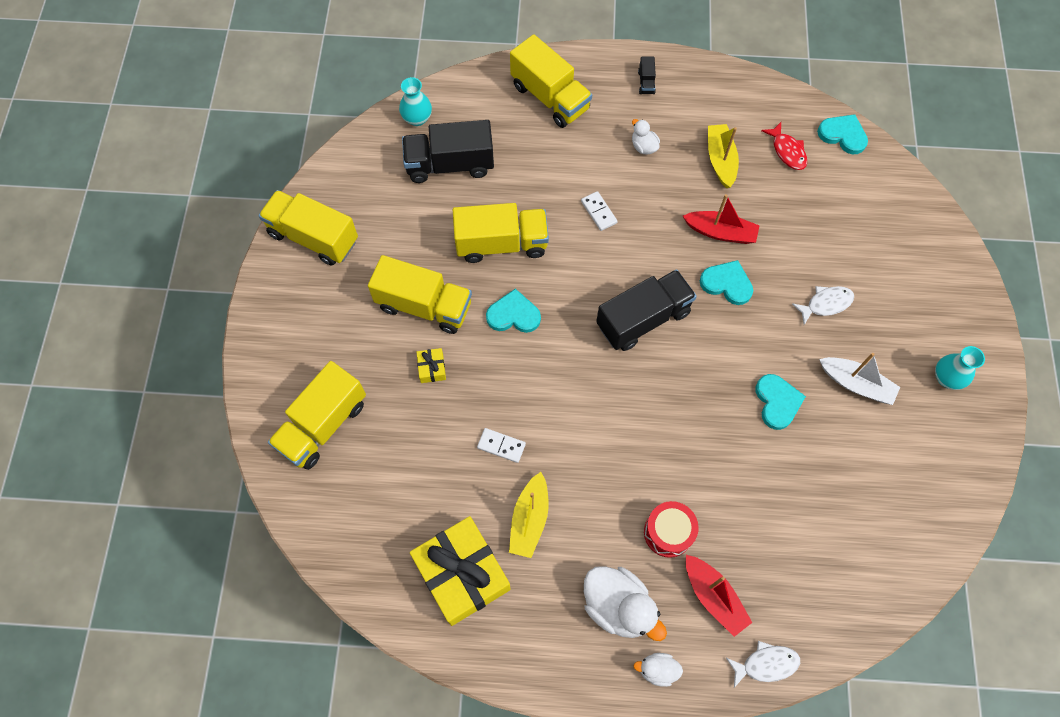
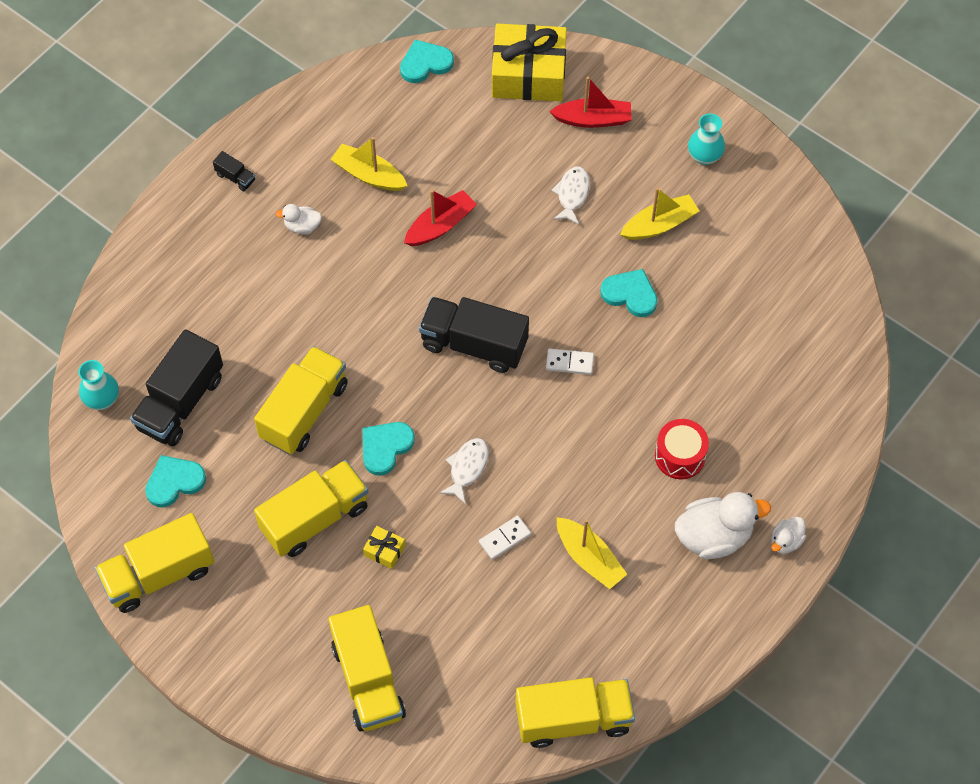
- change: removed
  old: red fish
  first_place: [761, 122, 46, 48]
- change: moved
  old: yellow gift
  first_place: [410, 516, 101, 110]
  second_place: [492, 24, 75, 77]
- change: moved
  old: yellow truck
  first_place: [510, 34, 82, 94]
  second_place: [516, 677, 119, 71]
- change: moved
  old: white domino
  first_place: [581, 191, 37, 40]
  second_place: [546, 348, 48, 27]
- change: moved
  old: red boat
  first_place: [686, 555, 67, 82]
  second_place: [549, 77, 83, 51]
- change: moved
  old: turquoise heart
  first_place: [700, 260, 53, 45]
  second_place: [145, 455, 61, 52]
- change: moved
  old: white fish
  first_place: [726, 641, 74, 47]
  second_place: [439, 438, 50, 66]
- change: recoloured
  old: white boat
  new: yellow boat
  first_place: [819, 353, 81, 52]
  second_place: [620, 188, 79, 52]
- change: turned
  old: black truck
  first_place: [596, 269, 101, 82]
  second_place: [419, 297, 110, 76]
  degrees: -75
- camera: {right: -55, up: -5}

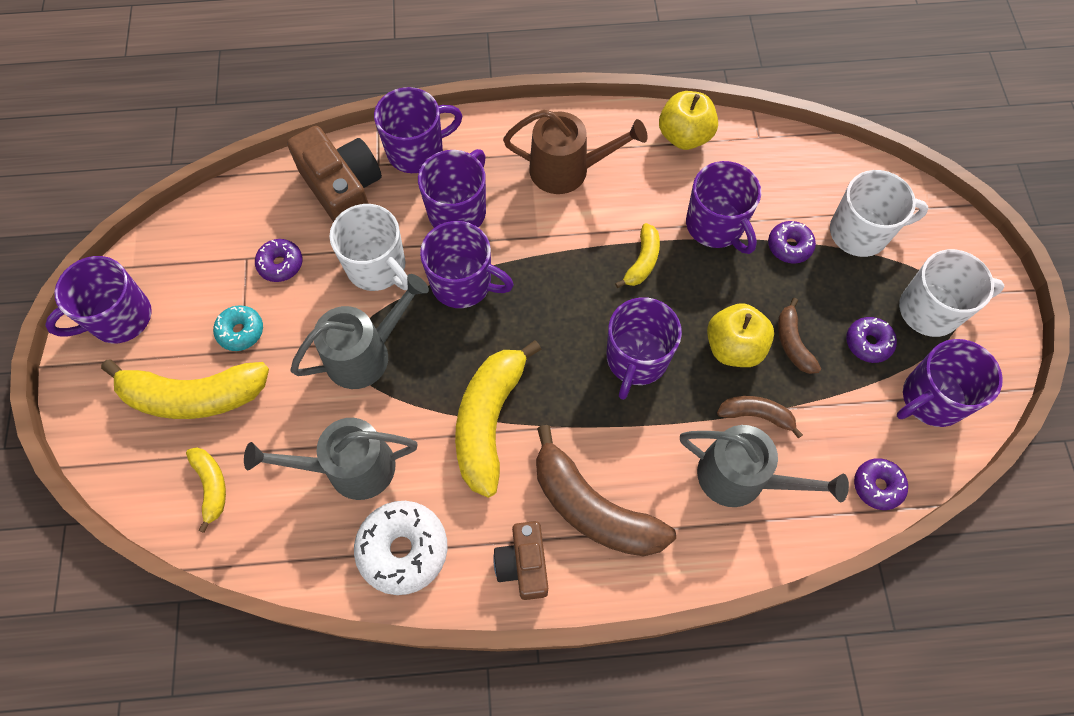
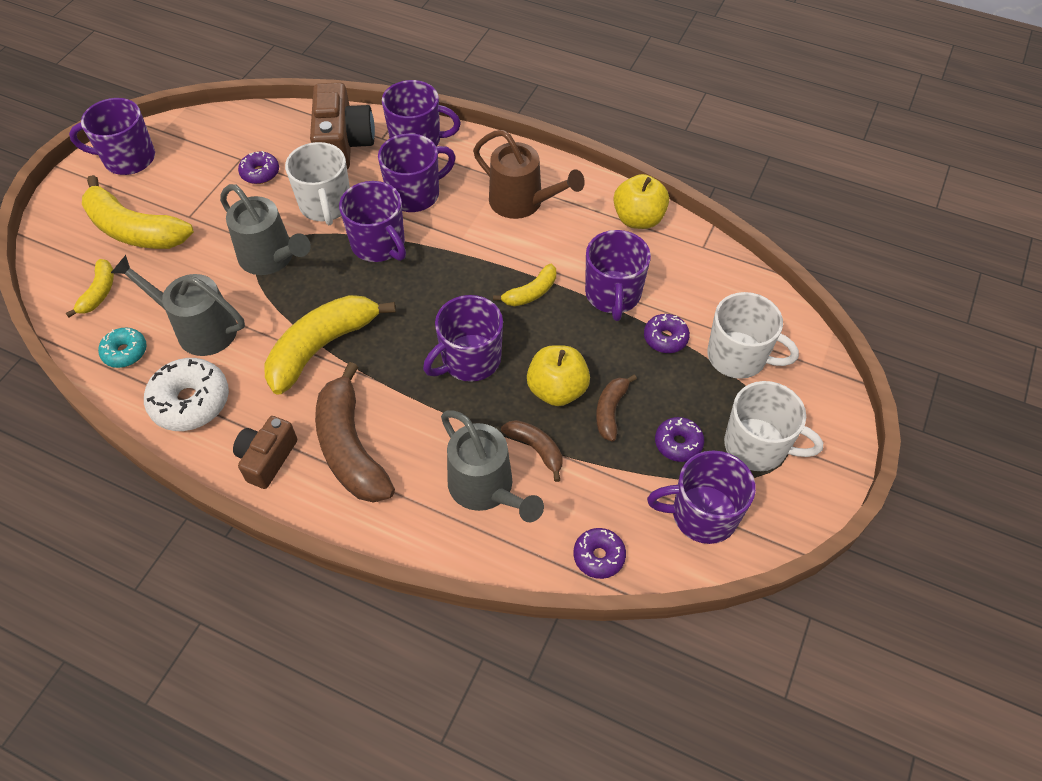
- change: moved
  old: turquoise donut
  first_place: [213, 305, 50, 46]
  second_place: [98, 327, 49, 41]
- change: turned
  old: grey watering can
  first_place: [290, 274, 139, 115]
  second_place: [220, 184, 91, 91]
  degrees: 45
- camera: {right: 30, up: -10}

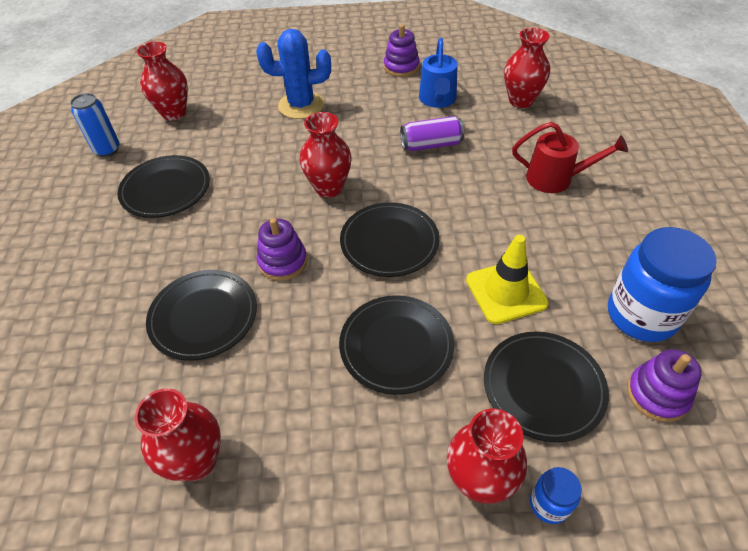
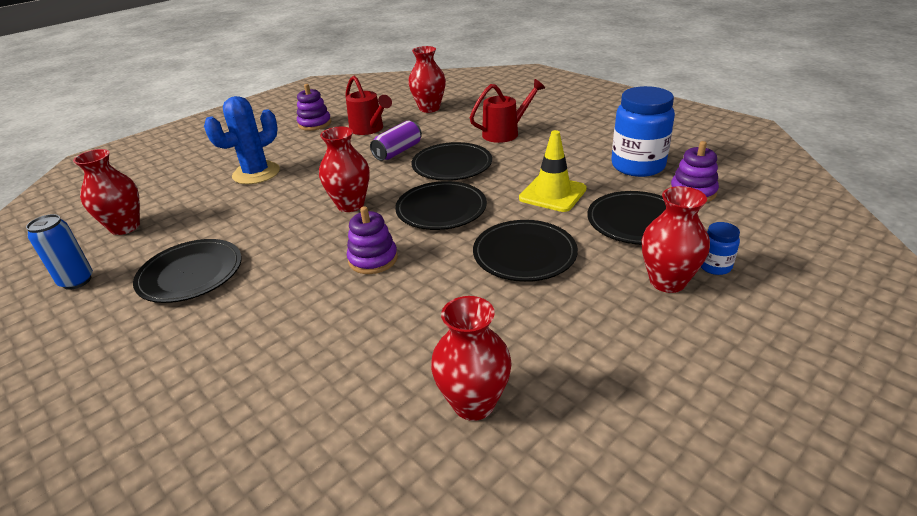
- change: moved
  old: black plate
  first_place: [146, 270, 111, 91]
  second_place: [411, 142, 81, 39]
- change: recoloured
  old: blue watering can
  new: red watering can
  first_place: [419, 38, 39, 70]
  second_place: [345, 76, 47, 59]
- camera: {right: -40, up: -15}

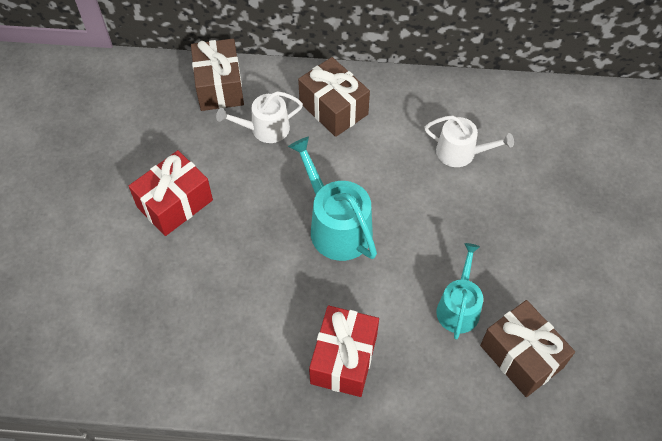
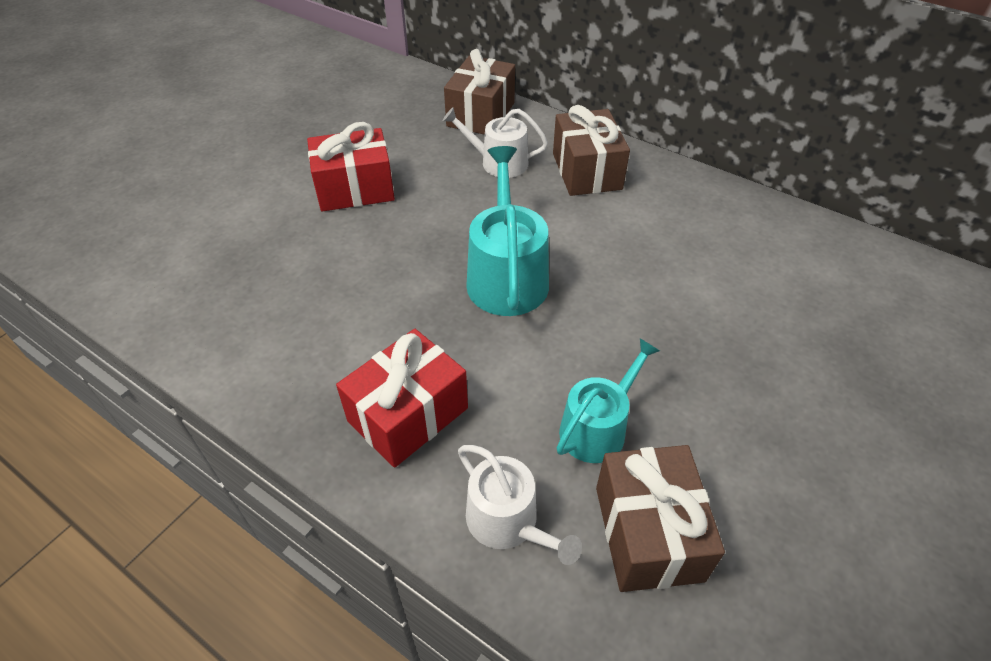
- change: moved
  old: white watering can
  first_place: [424, 116, 90, 51]
  second_place: [458, 445, 124, 120]
- camera: {right: 30, up: -10}

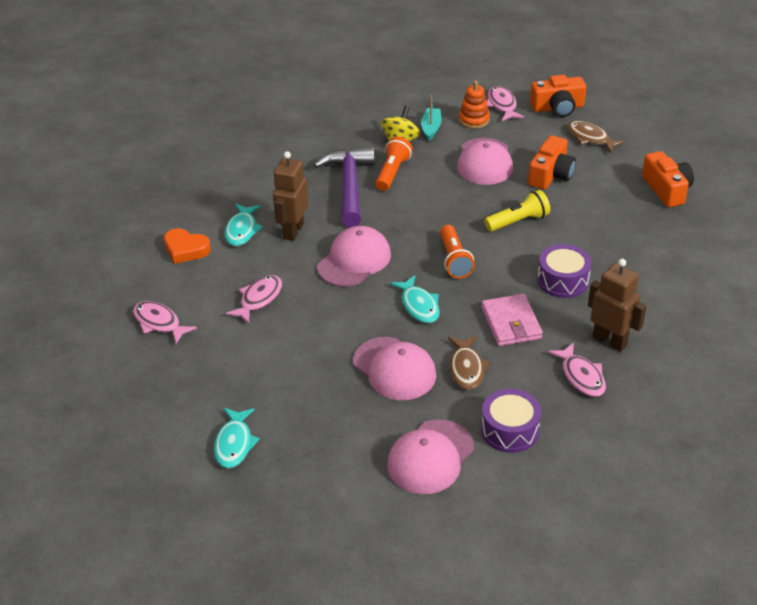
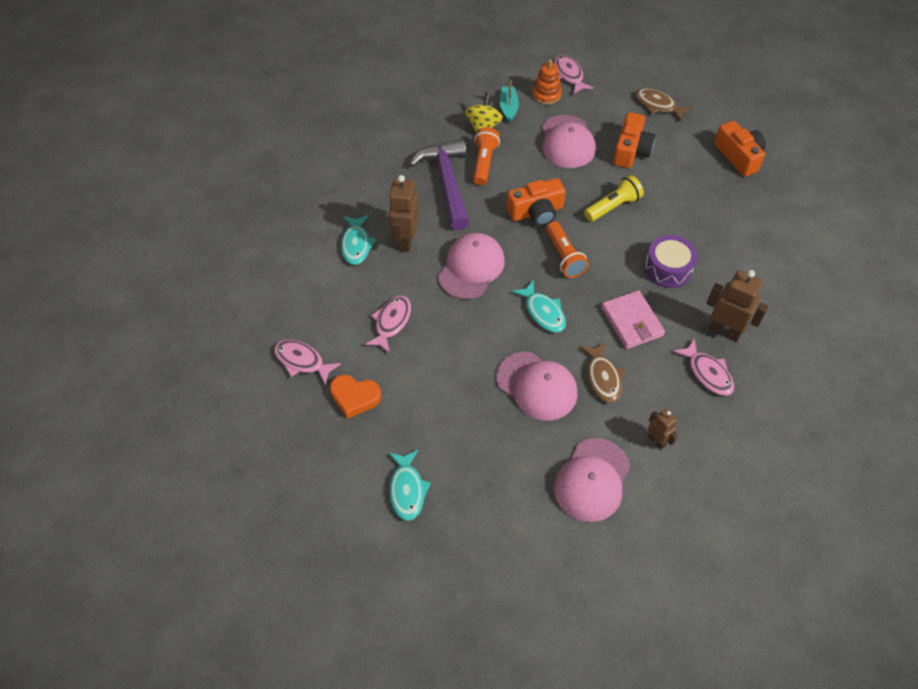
- change: moved
  old: orange heart
  first_place: [164, 228, 47, 36]
  second_place: [330, 375, 51, 44]
- change: moved
  old: orange camera
  first_place: [530, 75, 56, 42]
  second_place: [507, 178, 59, 48]
- change: replaced
  old: purple drum
  new: brown robot
  first_place: [481, 389, 60, 64]
  second_place: [648, 409, 30, 41]
- camera: {right: -10, up: 15}

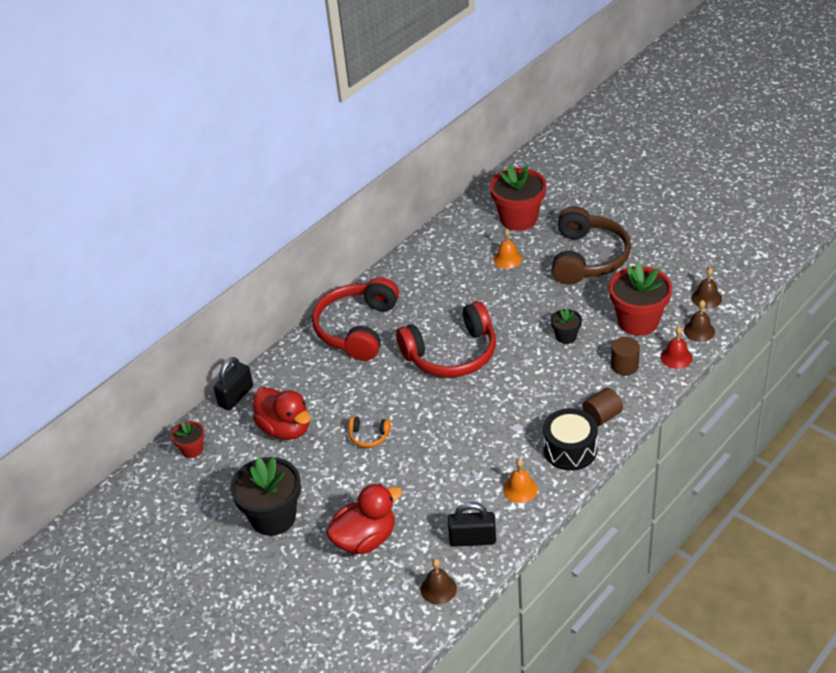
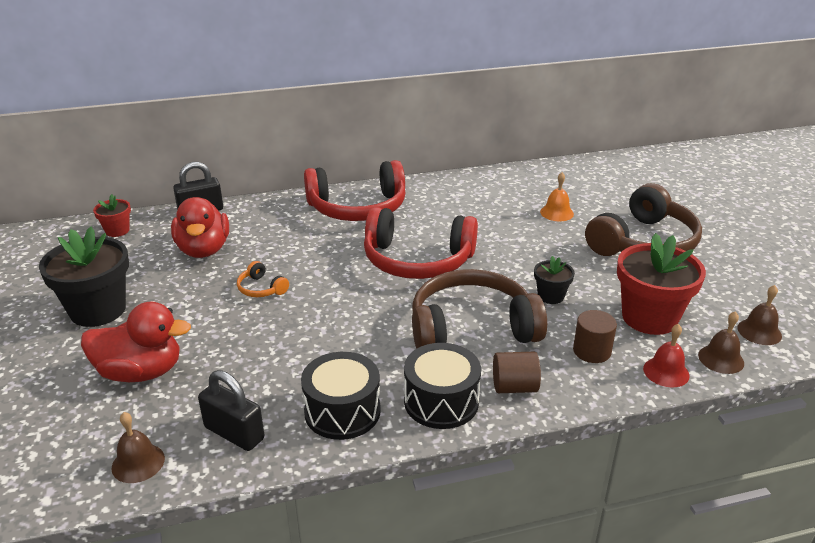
- change: removed
  old: red flower pot
  first_place: [490, 165, 56, 66]
- change: added
  new: brown headphones
  second_place: [412, 269, 135, 80]
- change: replaced
  old: orange bell
  new: black drum
  first_place: [503, 459, 35, 44]
  second_place: [301, 352, 80, 88]
- change: turned
  old: red headphones
  first_place: [312, 277, 87, 84]
  second_place: [304, 160, 101, 61]
  degrees: -150
- camera: {right: 30, up: -10}

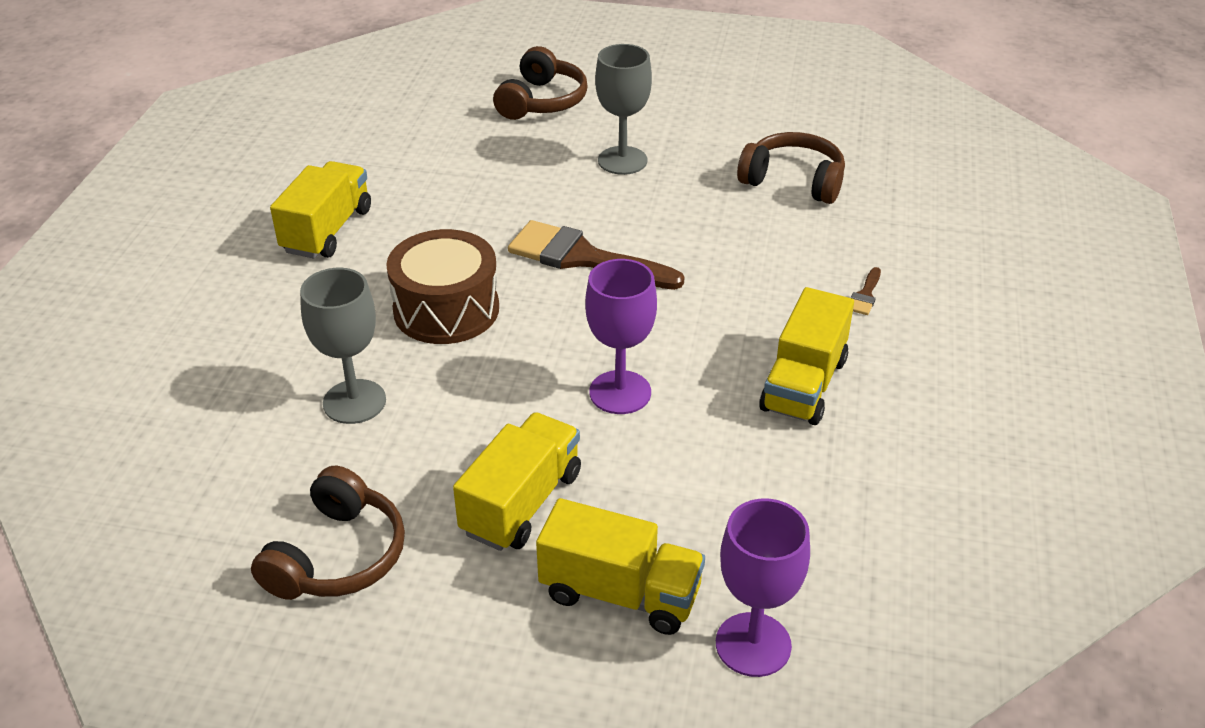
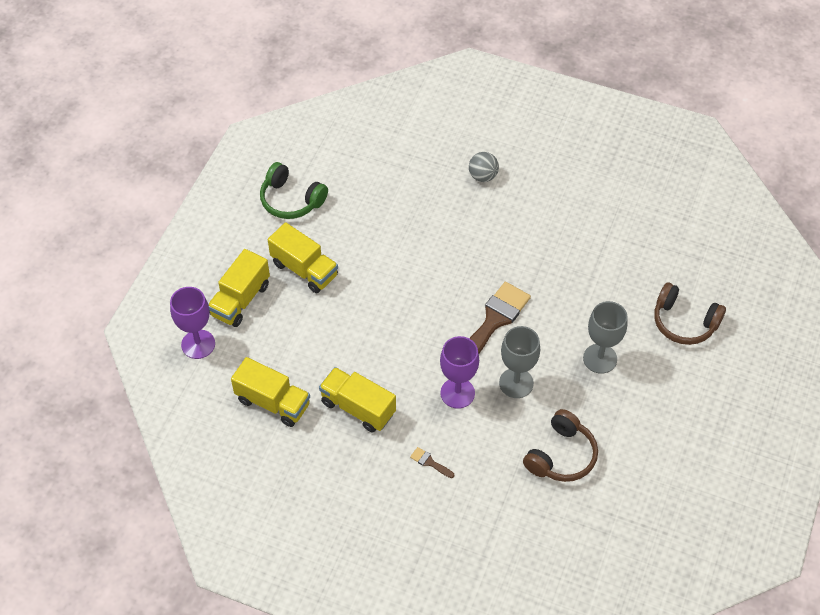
- change: removed
  old: brown drum
  first_place: [386, 229, 113, 115]
- change: added
  new: grey ball
  second_place: [469, 152, 30, 30]
- change: moved
  old: yellow truck
  first_place: [270, 161, 101, 98]
  second_place: [231, 357, 79, 70]
- change: moved
  old: grey goblet
  first_place: [300, 268, 86, 156]
  second_place: [499, 326, 41, 72]
- change: moved
  old: purple goblet
  first_place: [585, 259, 72, 155]
  second_place: [440, 336, 39, 73]
- change: recoloured
  old: brown headphones
  new: green headphones
  first_place: [251, 466, 154, 134]
  second_place: [260, 162, 68, 57]
- camera: {right: 100, up: 15}

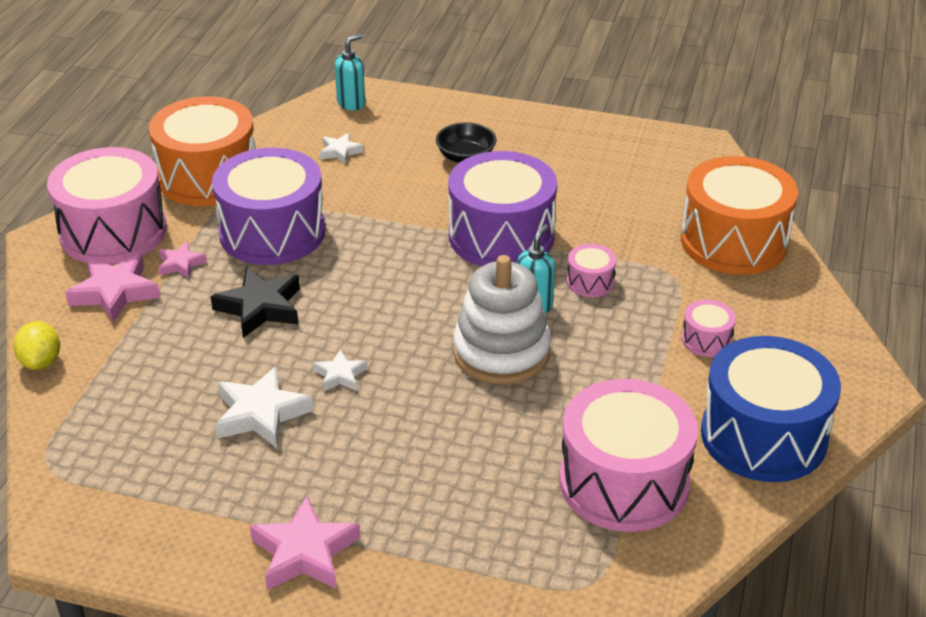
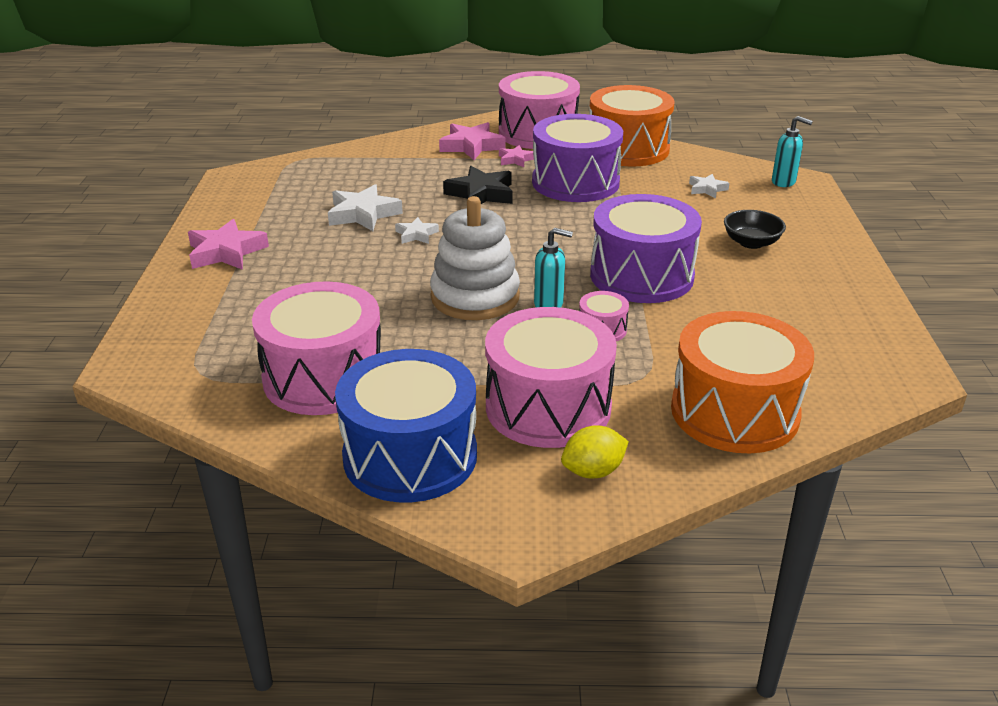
- change: moved
  old: yellow lemon
  first_place: [13, 321, 47, 49]
  second_place: [561, 425, 68, 54]
- change: resized
  old: pink drum
  first_place: [682, 300, 54, 57]
  second_place: [485, 307, 132, 141]
  factor: 2.31
- camera: {right: 75, up: -5}

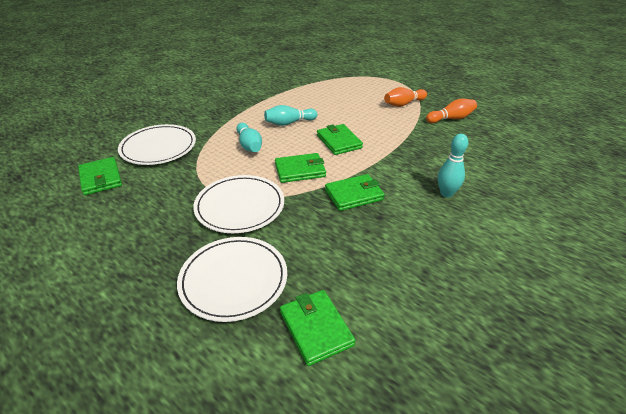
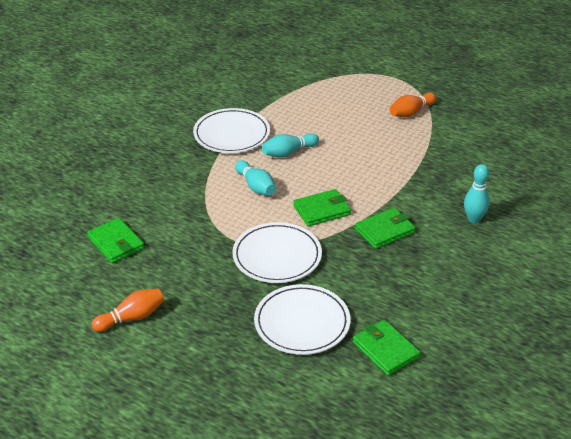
- change: removed
  old: green wallet
  first_place: [317, 124, 46, 31]
- change: moved
  old: white plate
  first_place: [118, 124, 78, 41]
  second_place: [193, 108, 77, 45]
- change: moved
  old: orange bowling pin
  first_place: [426, 99, 51, 24]
  second_place: [91, 288, 73, 44]
- camera: {right: -10, up: 0}

